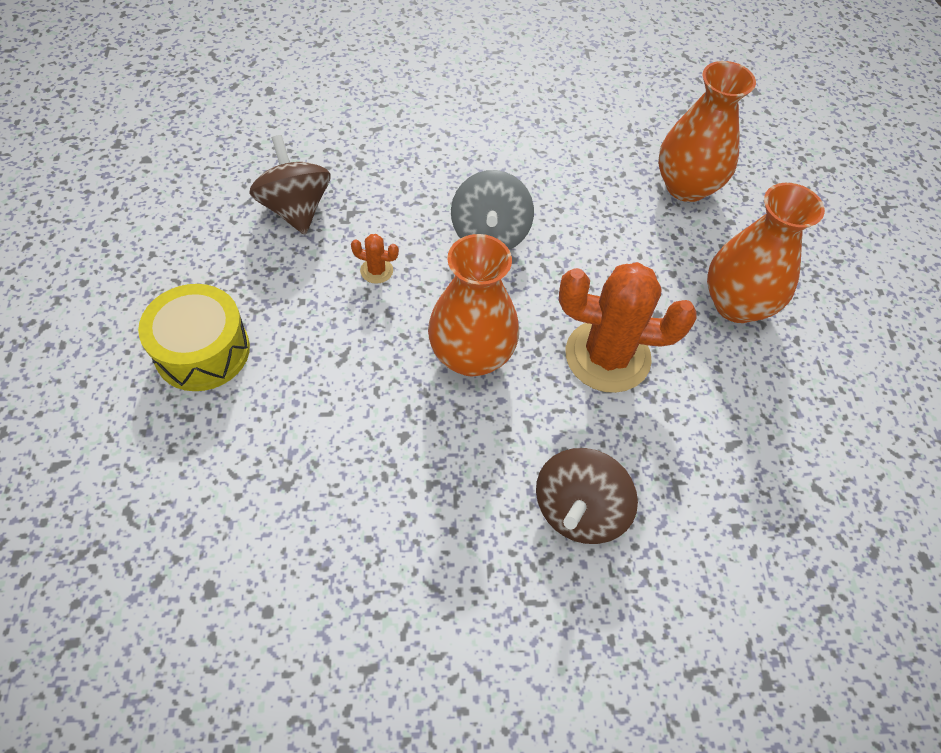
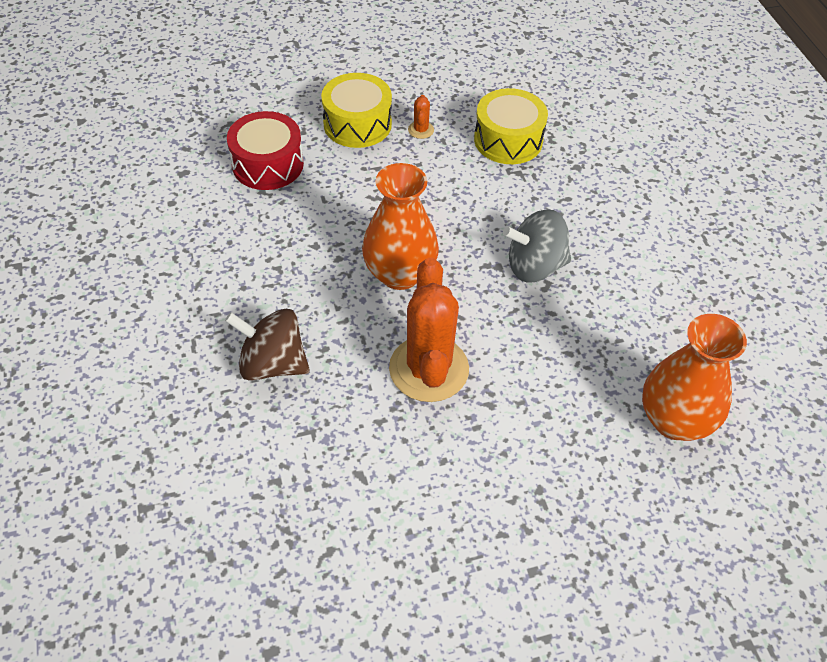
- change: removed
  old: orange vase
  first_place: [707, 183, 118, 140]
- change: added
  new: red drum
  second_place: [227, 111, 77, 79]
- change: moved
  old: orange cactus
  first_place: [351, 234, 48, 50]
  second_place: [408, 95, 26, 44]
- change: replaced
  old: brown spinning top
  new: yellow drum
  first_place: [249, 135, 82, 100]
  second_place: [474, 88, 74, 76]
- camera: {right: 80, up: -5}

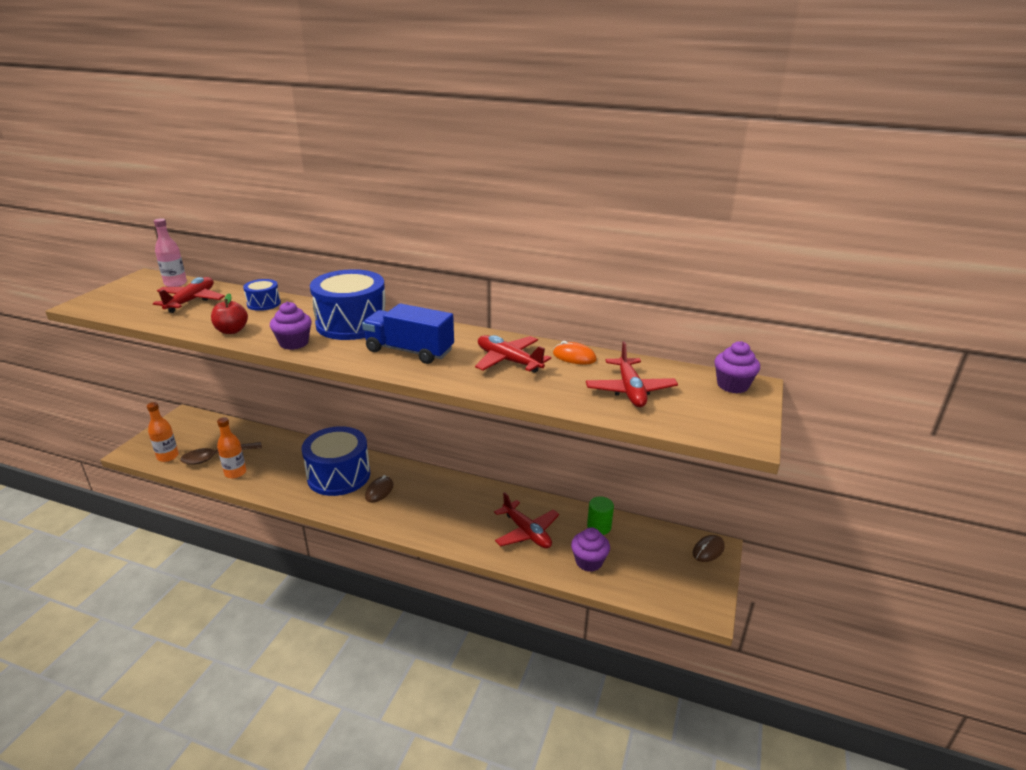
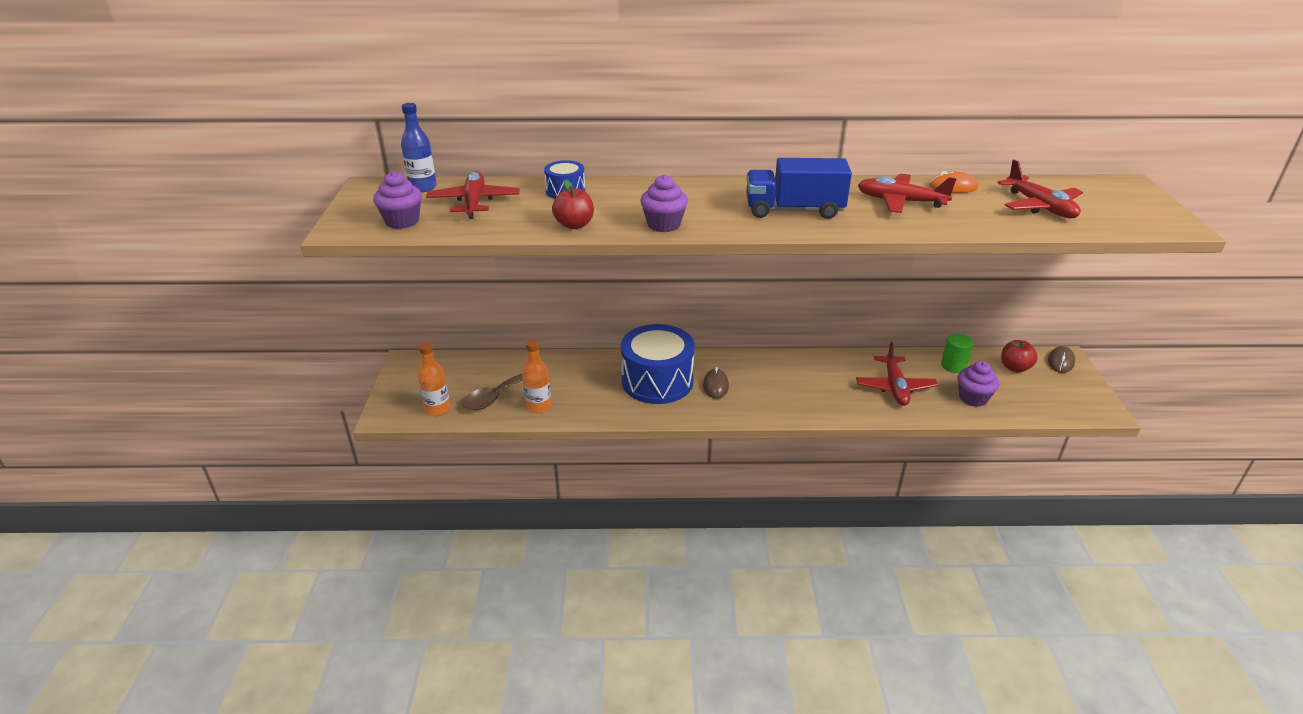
- change: removed
  old: blue drum
  first_place: [310, 269, 75, 71]
- change: added
  new: red apple
  second_place: [1001, 340, 37, 33]
- change: moved
  old: purple cupcake
  first_place: [715, 341, 45, 52]
  second_place: [373, 171, 49, 58]
- change: recoloured
  old: pink bottle
  new: blue bottle
  first_place: [154, 218, 33, 69]
  second_place: [401, 103, 36, 89]
- change: turned
  old: red plane
  first_place: [494, 492, 65, 56]
  second_place: [856, 342, 82, 64]
  degrees: 60
- camera: {right: -20, up: 5}

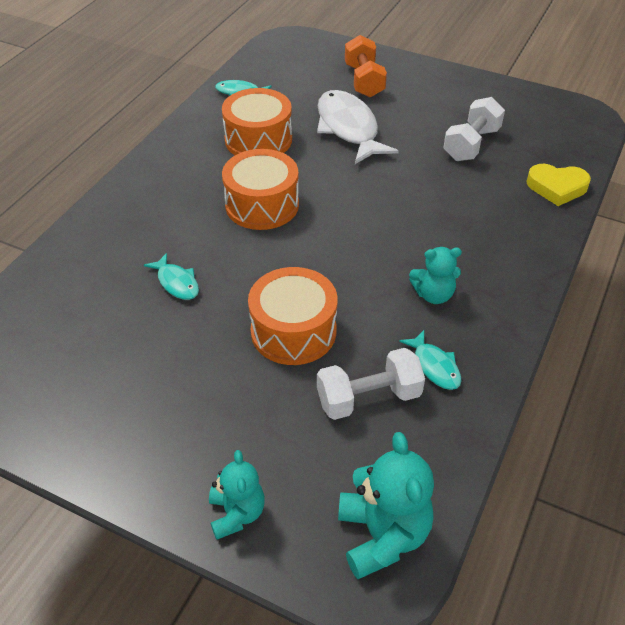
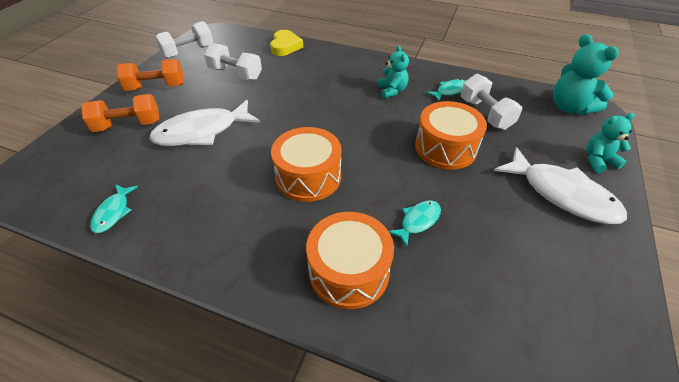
- change: added
  new: orange dumbbell
  second_place: [117, 59, 67, 32]
- change: added
  new: white dumbbell
  second_place: [155, 21, 58, 38]
- change: added
  new: white fish
  second_place: [494, 147, 133, 77]
- change: moved
  old: orange drum
  first_place: [222, 88, 70, 67]
  second_place: [306, 212, 88, 97]
- change: turned
  old: turquoise teddy bear
  first_place: [338, 432, 96, 147]
  second_place: [553, 34, 66, 81]
  degrees: -105
- camera: {right: -95, up: 0}

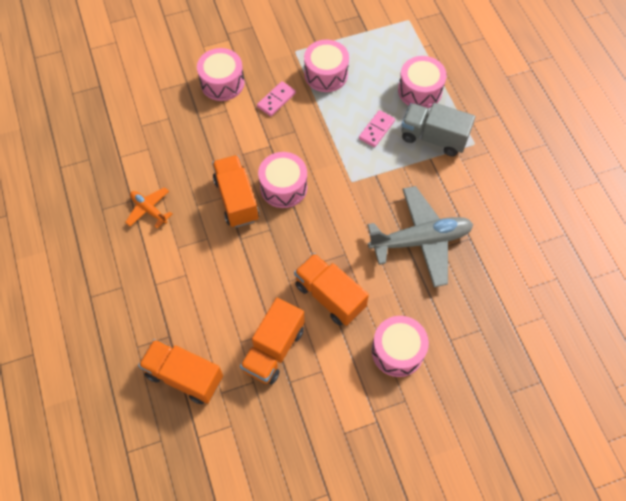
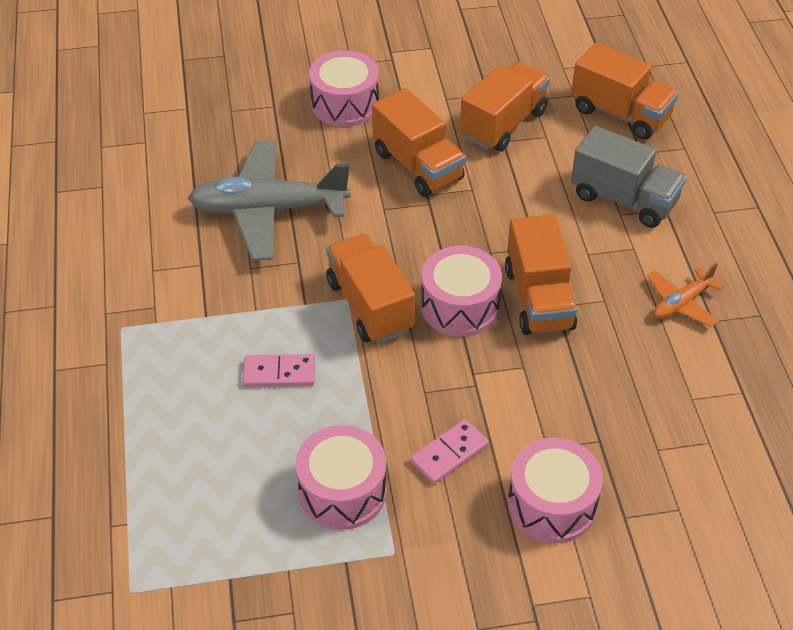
- change: removed
  old: pink drum
  first_place: [398, 56, 49, 52]
- change: added
  new: orange truck
  second_place: [326, 234, 89, 110]
- change: moved
  old: grey truck
  first_place: [401, 103, 74, 53]
  second_place: [571, 126, 115, 102]
- change: turned
  old: orange plane
  first_place: [125, 187, 47, 41]
  second_place: [647, 263, 77, 64]
  degrees: 90
- change: turned
  old: pink domino
  first_place: [359, 110, 36, 37]
  second_place: [243, 354, 72, 33]
  degrees: 45
- camera: {right: -170, up: -15}

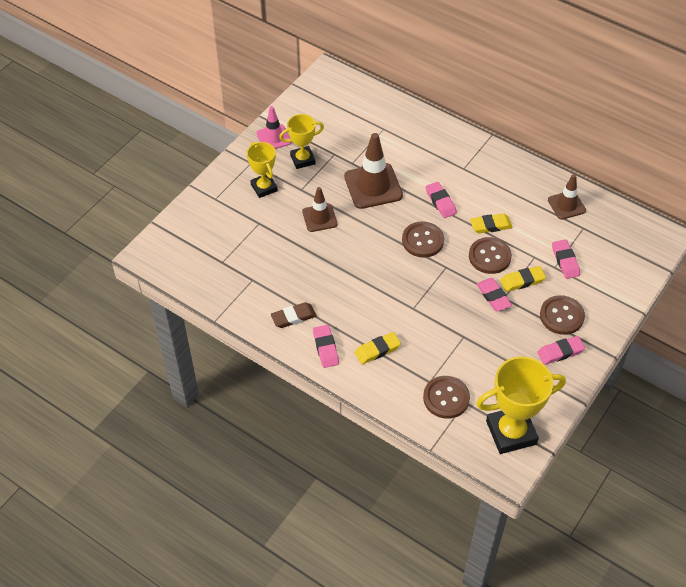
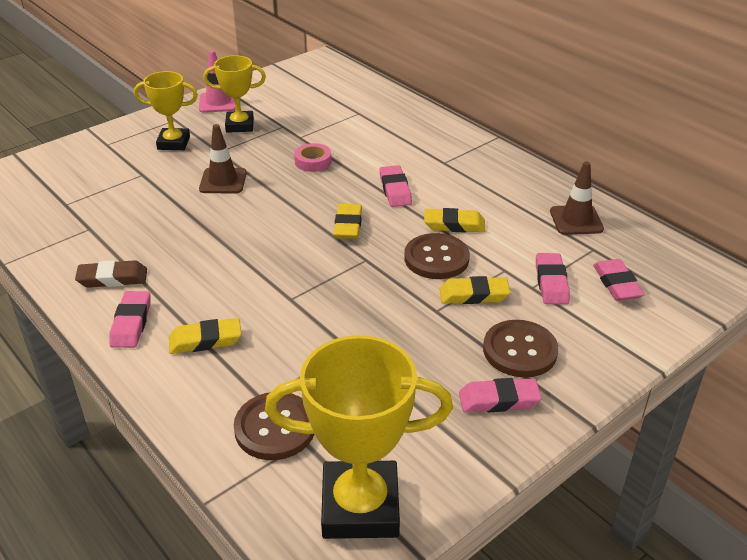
- change: moved
  old: pink eraser
  first_place: [477, 278, 35, 33]
  second_place: [593, 259, 52, 42]
- change: replaced
  old: brown traffic cone
  new: pink tape
  first_place: [344, 133, 59, 76]
  second_place: [294, 143, 38, 29]
- change: replaced
  old: brown button
  new: yellow eraser
  first_place: [402, 221, 42, 37]
  second_place: [334, 204, 28, 35]
- change: turned
  old: yellow trophy
  first_place: [247, 142, 31, 56]
  second_place: [134, 71, 64, 79]
  degrees: -75
- camera: {right: 15, up: -15}

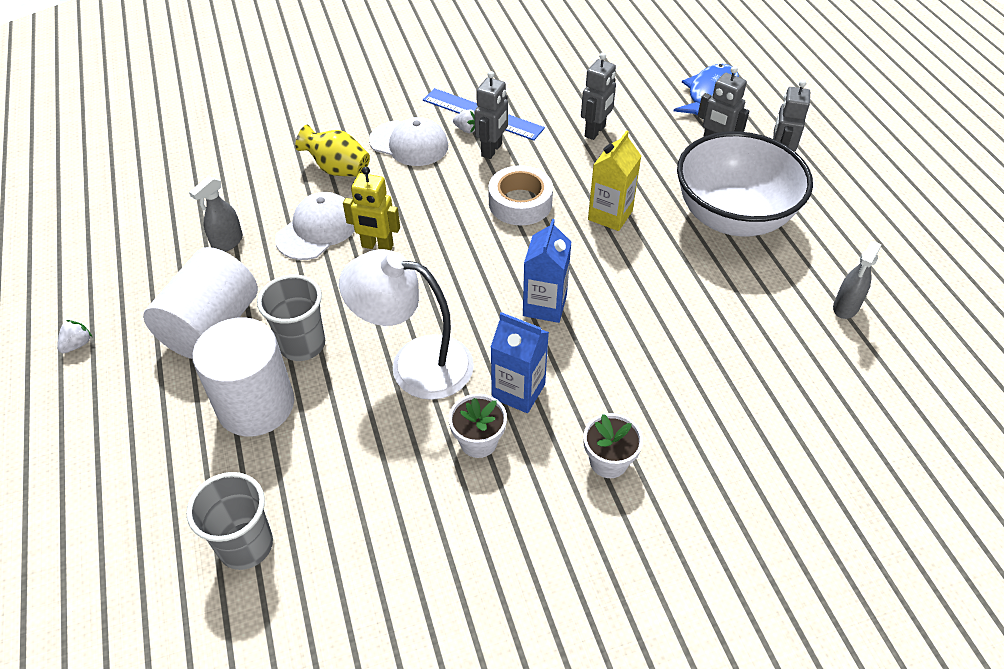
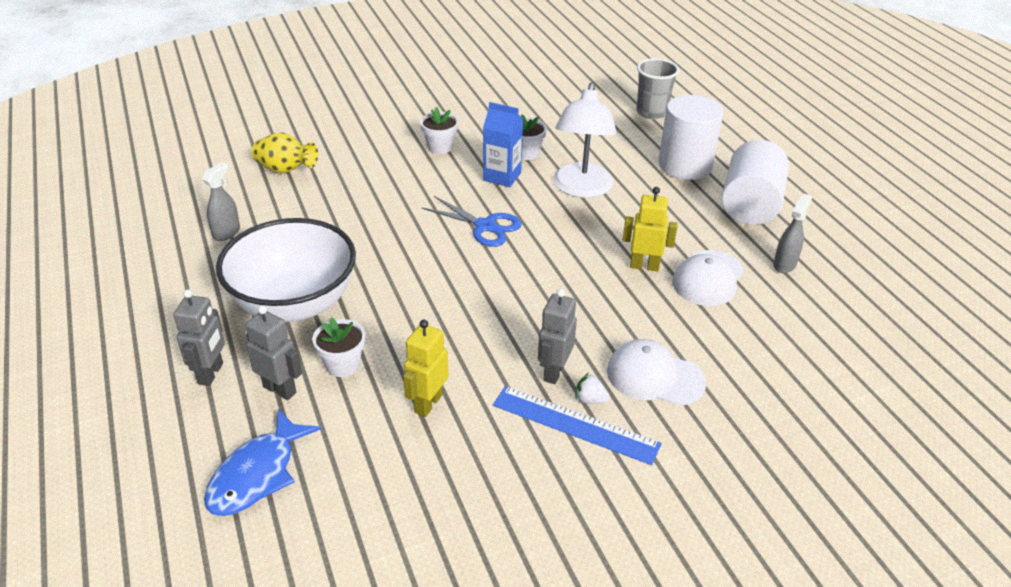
- change: removed
  old: white strawberry
  first_place: [57, 320, 35, 33]
- change: removed
  old: grey cup
  first_place: [257, 275, 68, 86]
- change: removed
  old: white tape
  first_place: [488, 165, 65, 60]
- change: removed
  old: yellow carton
  first_place: [588, 130, 53, 101]
- change: added
  new: white flower pot
  second_place: [312, 317, 53, 60]
- change: moved
  old: yellow vase
  first_place: [295, 125, 75, 52]
  second_place: [252, 133, 66, 40]
- change: replaced
  old: blue carton
  new: blue scissors
  first_place: [523, 219, 48, 104]
  second_place: [421, 196, 101, 51]
- change: recoloured
  old: grey robot
  new: yellow robot
  first_place: [581, 53, 35, 87]
  second_place: [403, 319, 45, 98]
- change: turned
  old: white lamp
  first_place: [339, 249, 135, 151]
  second_place: [553, 82, 64, 116]
  degrees: 90
- camera: {right: 175, up: -10}

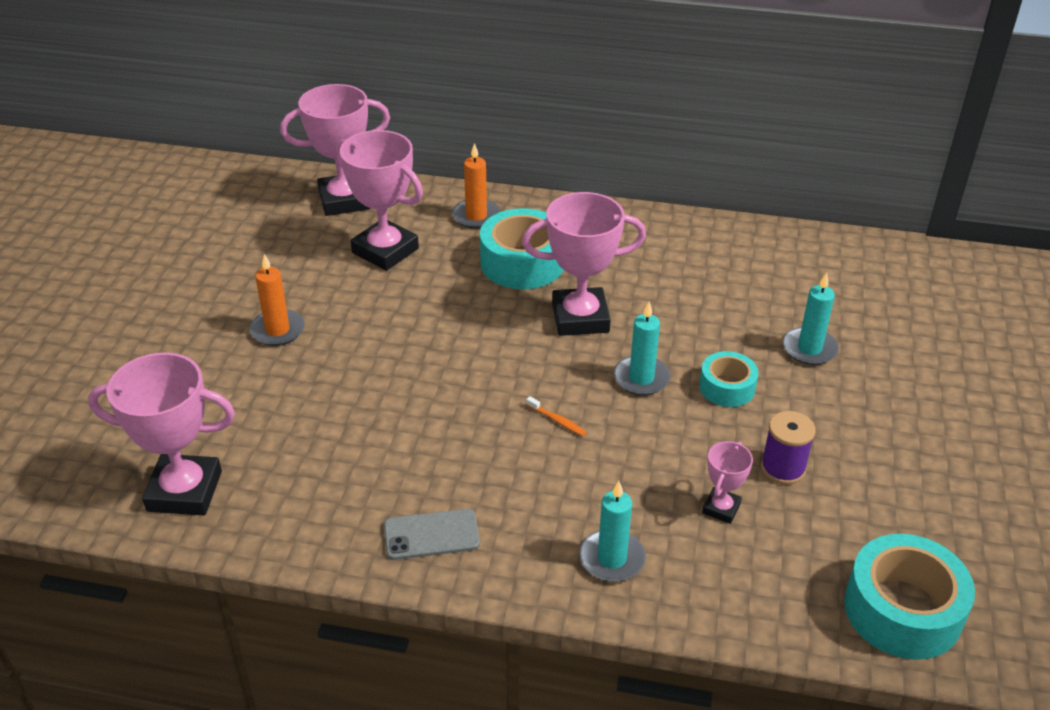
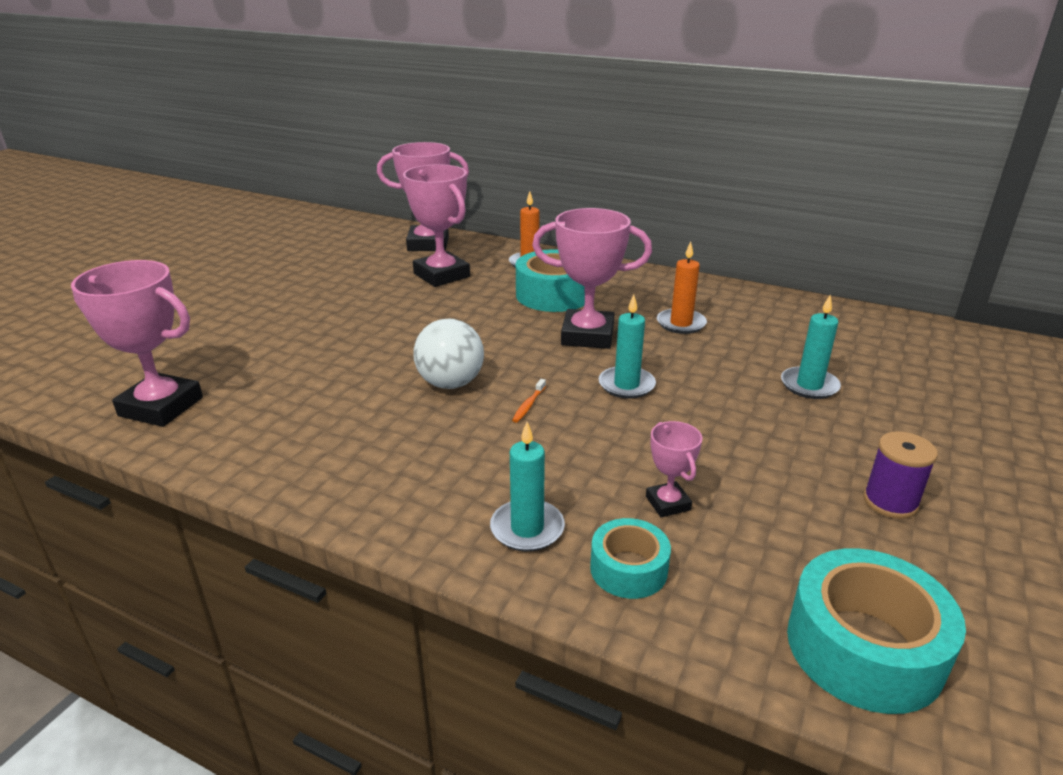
- change: removed
  old: grey phone
  first_place: [384, 509, 96, 51]
- change: added
  new: white ball
  second_place: [413, 319, 71, 70]
- change: moved
  old: orange candle
  first_place: [249, 254, 56, 92]
  second_place: [657, 242, 50, 92]
- change: moved
  old: turquoise tape
  first_place: [699, 351, 59, 56]
  second_place: [590, 518, 81, 81]
- change: moved
  old: purple spool
  first_place: [761, 411, 55, 74]
  second_place: [863, 431, 75, 88]
- change: turned
  old: orange toothbrush
  first_place: [526, 396, 61, 40]
  second_place: [512, 379, 34, 44]
  degrees: 60
- change: turned
  old: pink trophy
  first_place: [702, 441, 51, 83]
  second_place: [646, 421, 56, 96]
  degrees: -60
- camera: {right: 15, up: -10}

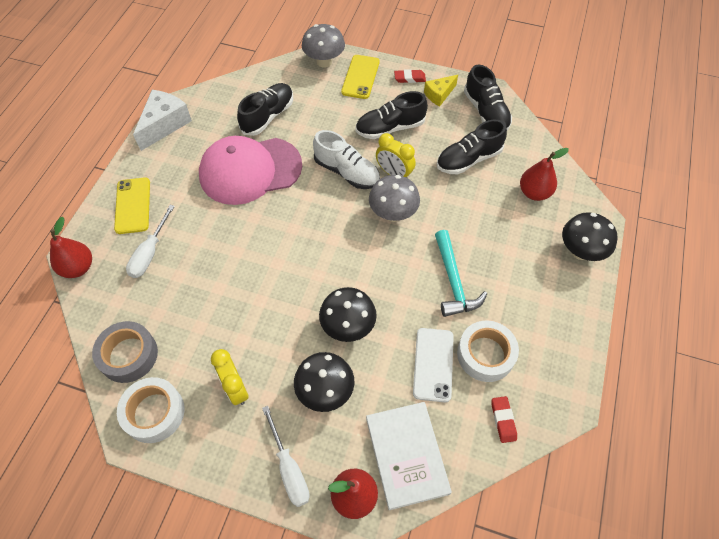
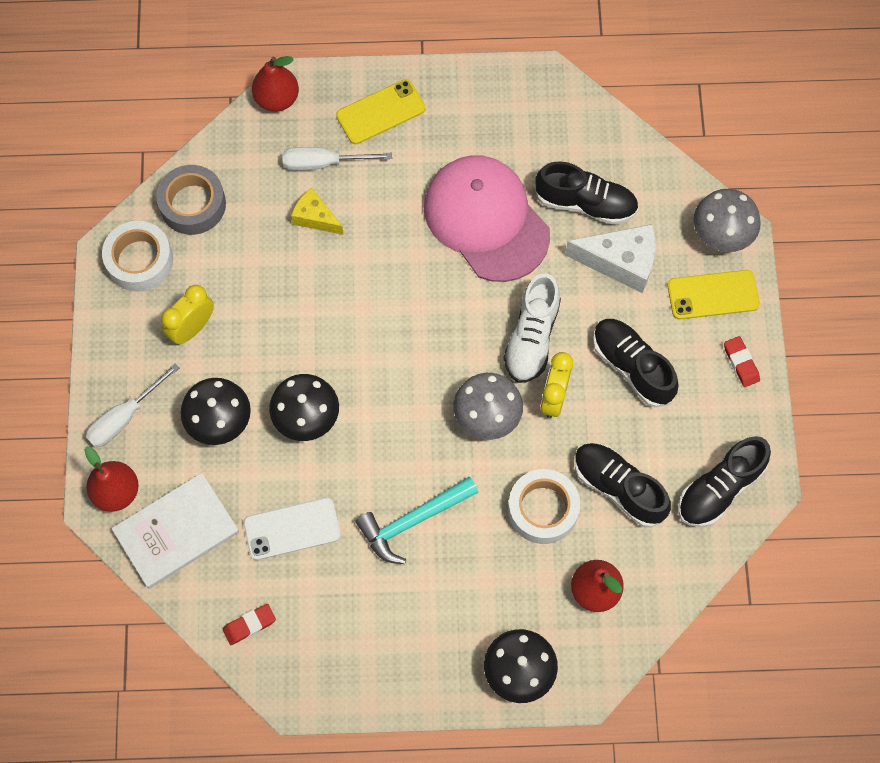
- change: moved
  old: white cheese
  first_place: [133, 90, 59, 61]
  second_place: [565, 224, 91, 69]
- change: moved
  old: yellow cheese
  first_place: [424, 75, 34, 31]
  second_place: [291, 188, 53, 47]
- change: moved
  old: white tape
  first_place: [457, 321, 62, 61]
  second_place: [508, 469, 72, 75]
- camera: {right: 70, up: 10}

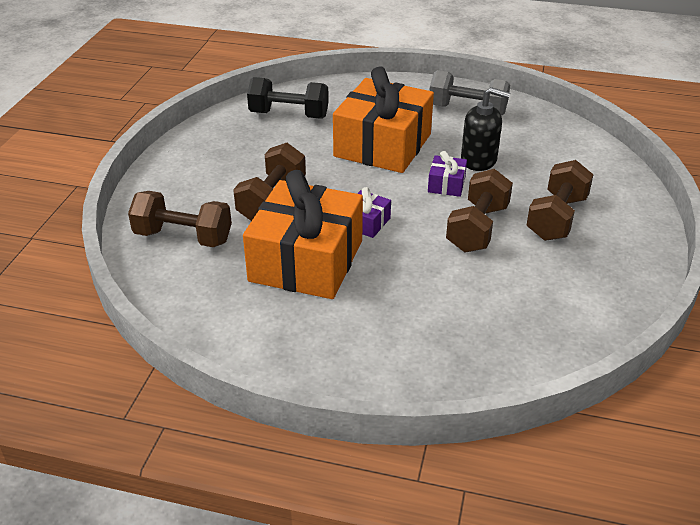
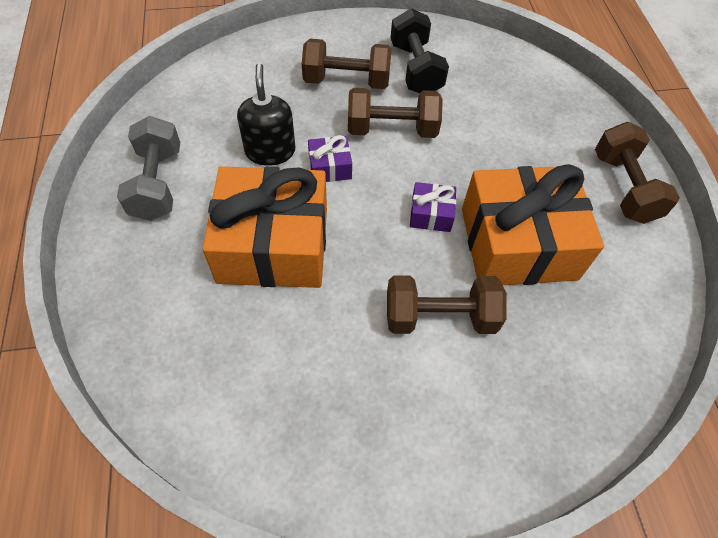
- change: moved
  old: brown dumbbell
  first_place: [128, 191, 104, 56]
  second_place: [595, 122, 85, 102]
- change: moved
  old: black dumbbell
  first_place: [247, 77, 82, 42]
  second_place: [391, 8, 58, 85]
- camera: {right: -115, up: 20}

